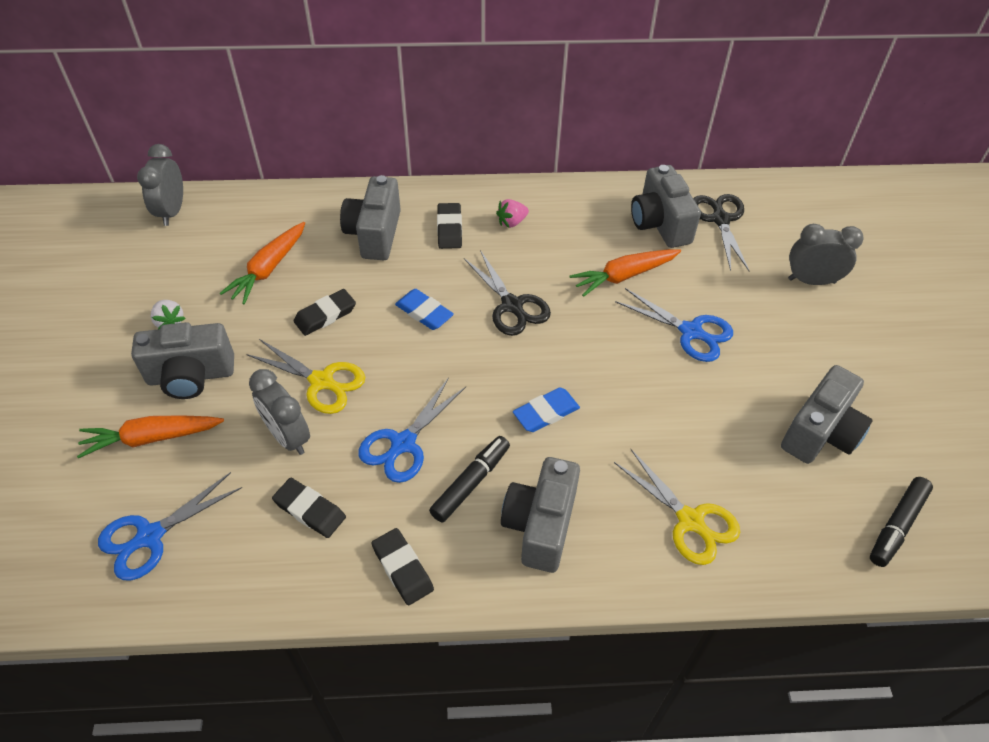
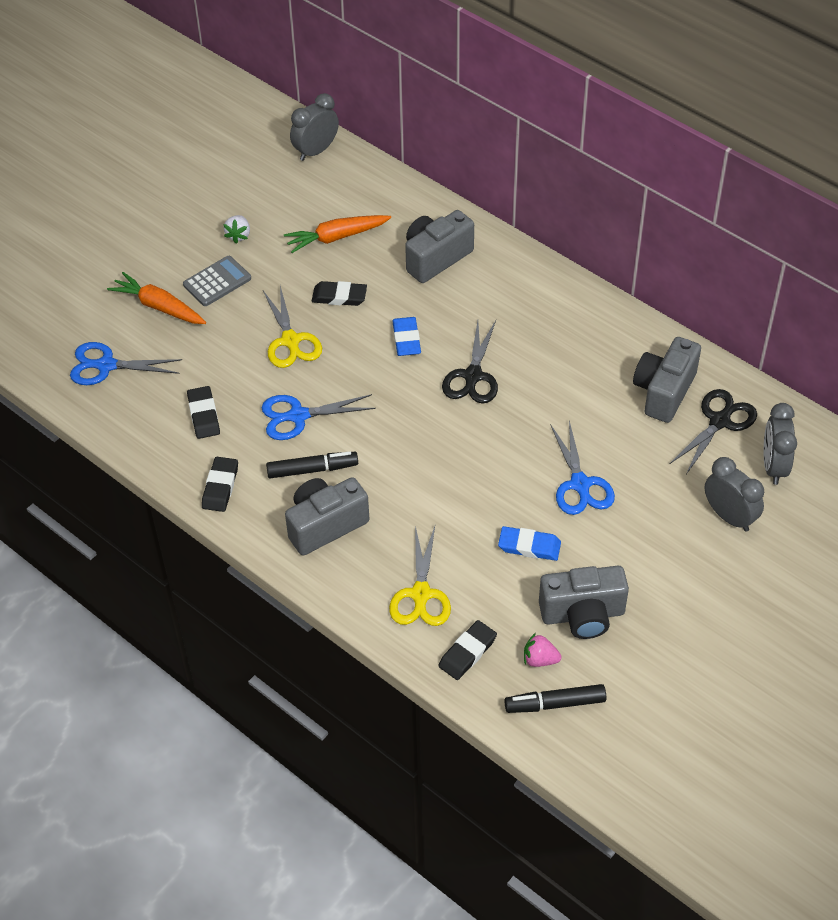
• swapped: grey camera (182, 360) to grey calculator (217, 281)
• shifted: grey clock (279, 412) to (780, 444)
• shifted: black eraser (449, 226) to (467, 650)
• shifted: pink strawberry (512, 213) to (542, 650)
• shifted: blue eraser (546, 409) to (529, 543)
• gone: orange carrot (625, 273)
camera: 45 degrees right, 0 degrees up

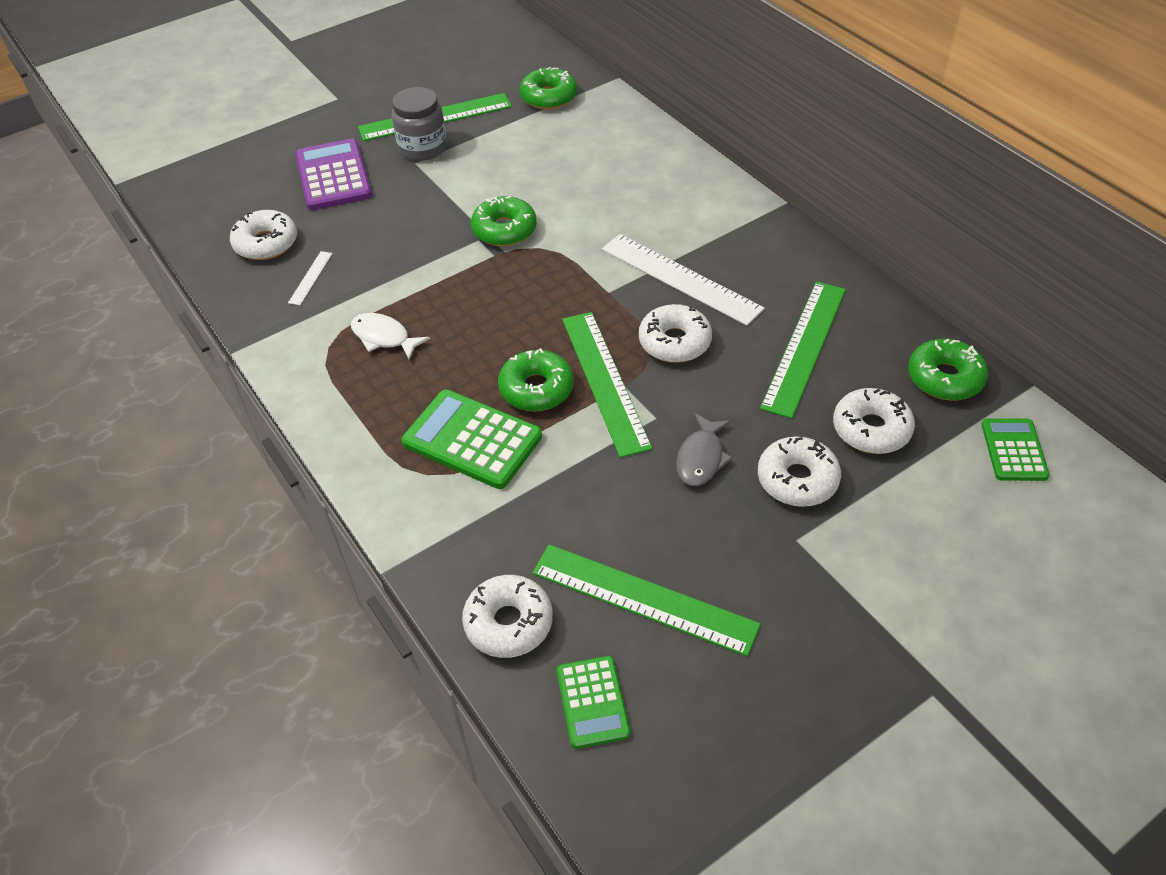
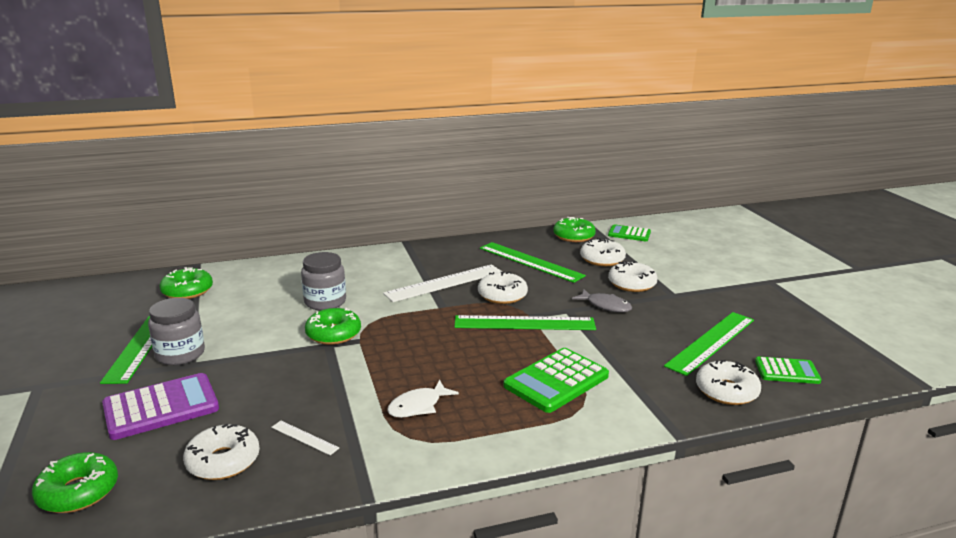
• rotated: purple calculator (333, 174) = (160, 406) 150 degrees clockwise
• shifted: green donut (536, 380) to (75, 482)
• new: grey jar (323, 281)
camera: 75 degrees left, 25 degrees down

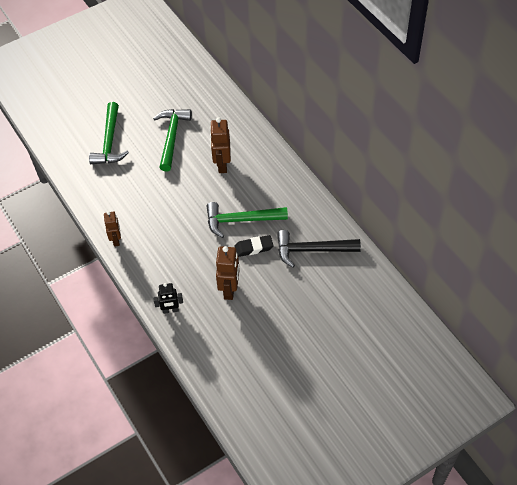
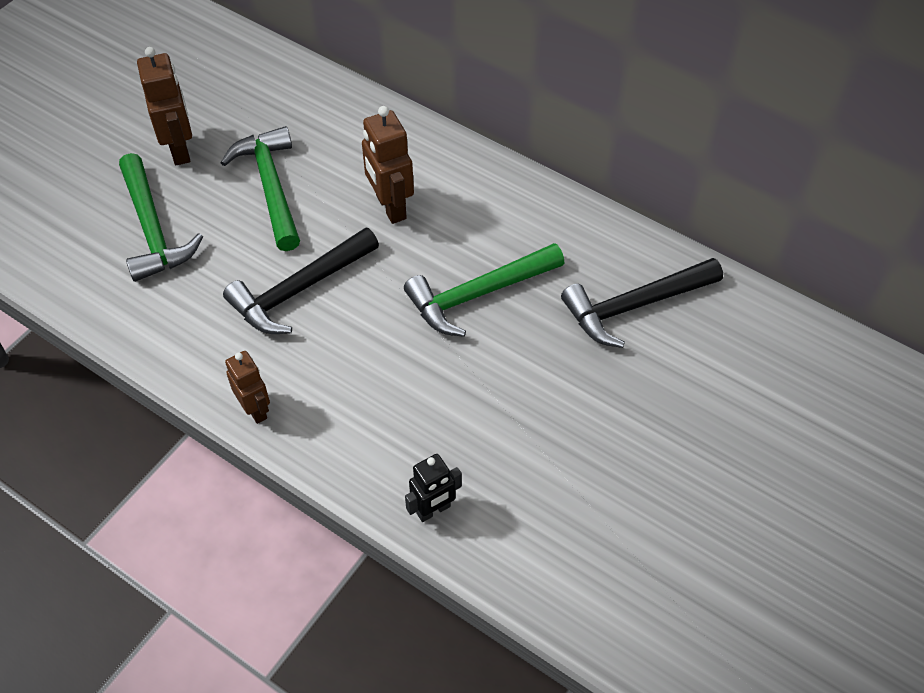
• shifted: brown robot (228, 273) to (164, 106)
• gone: black eraser (254, 246)
• new: black hammer (301, 280)
camera: 25 degrees left, 0 degrees up

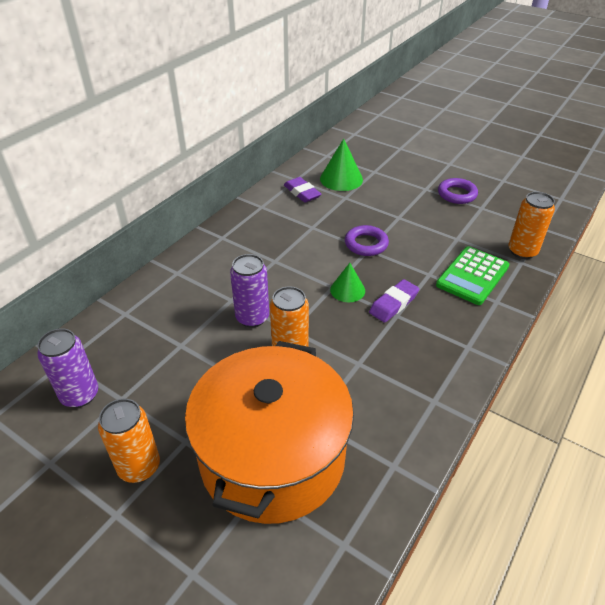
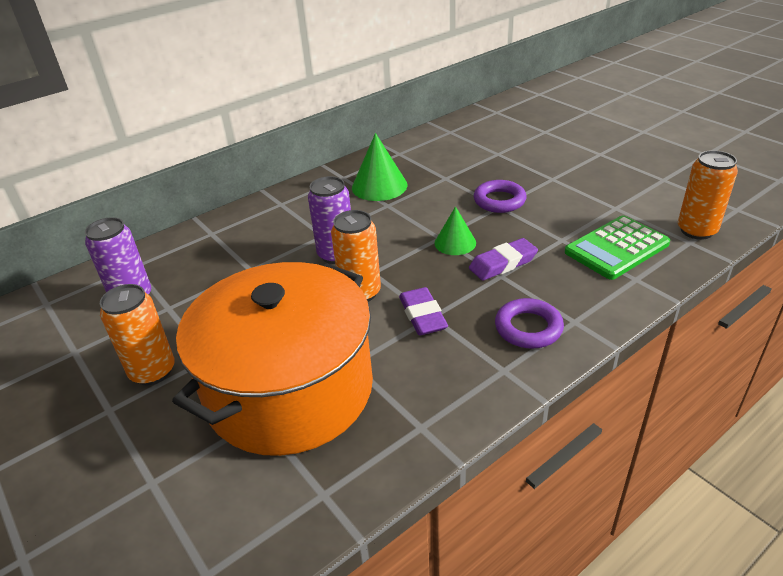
• shifted: purple eraser (302, 190) to (423, 311)
• shifted: green cone (341, 164) to (380, 167)
• shifted: purple ring (458, 191) to (529, 323)
camera: 20 degrees right, 5 degrees down

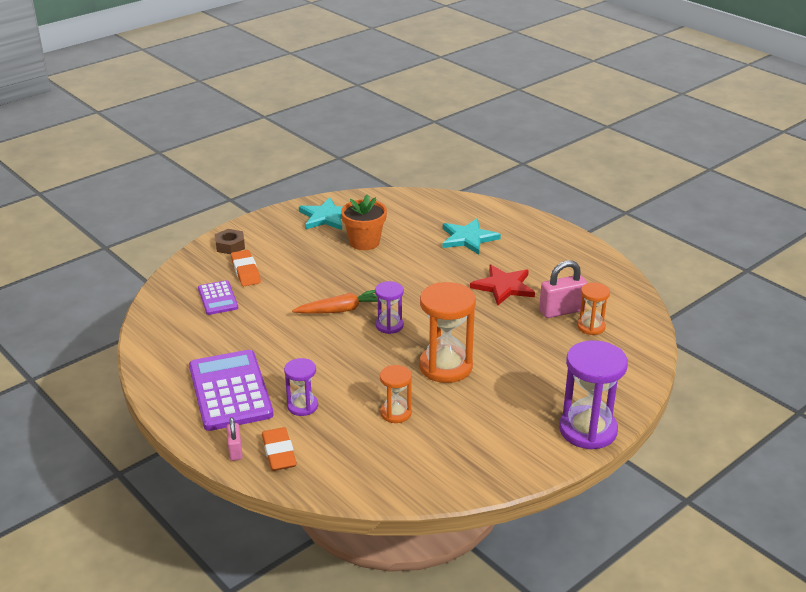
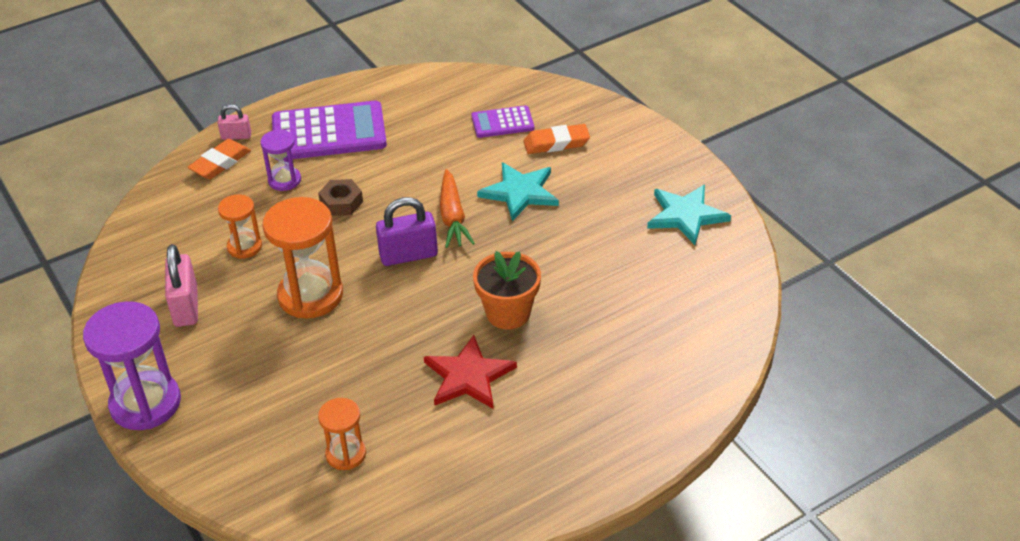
• shifted: brown nut (230, 241) to (340, 197)
• rotated: orange eraser (279, 449) = (219, 159) 45 degrees counterclockwise
• shifted: orange flower pot (364, 222) to (507, 290)
• swapped: purple hourglass (389, 307) to purple padlock (407, 231)
• shifted: turquoise star (472, 236) to (518, 191)
• shifted: pink padlock (563, 289) to (181, 285)
camera: 100 degrees right, 10 degrees up

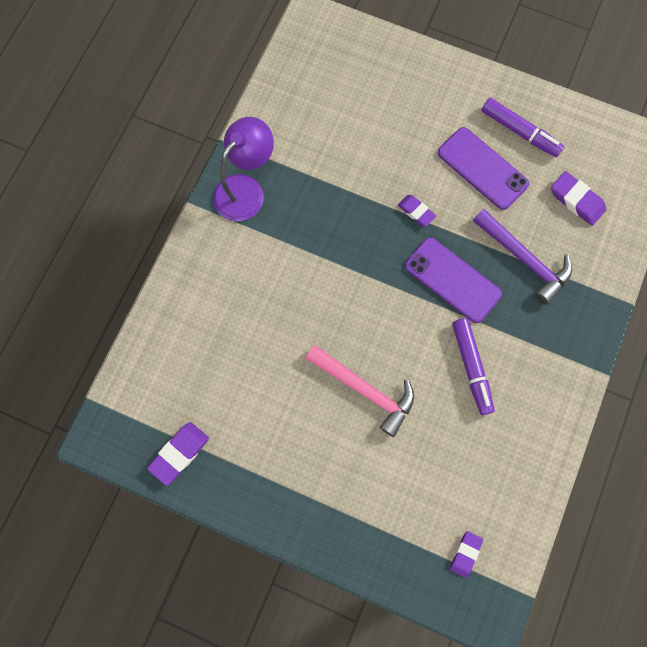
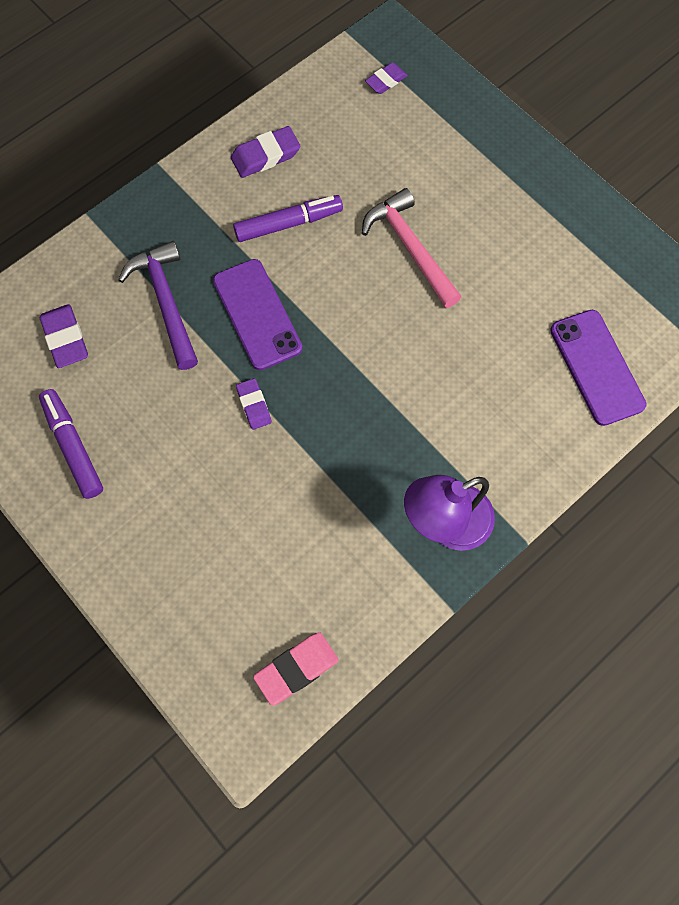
• shifted: purple eraser (178, 454) to (265, 152)
• shifted: purple phone (483, 168) to (598, 368)
• rotated: purple marker (473, 366) = (288, 218) 60 degrees clockwise
• new: pink eraser (296, 669)
camera: 155 degrees left, 5 degrees down

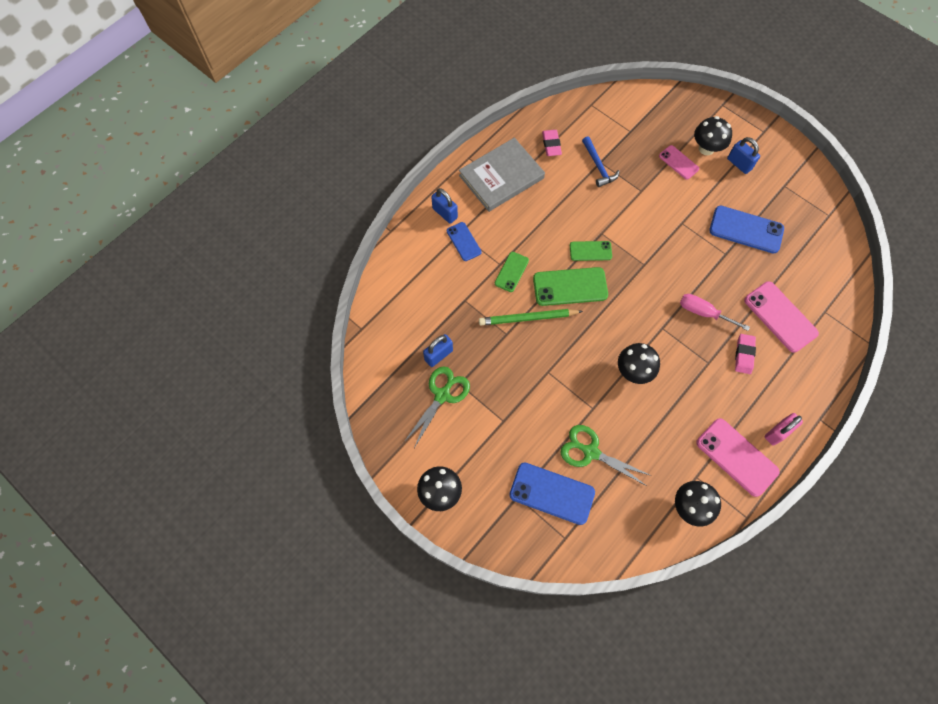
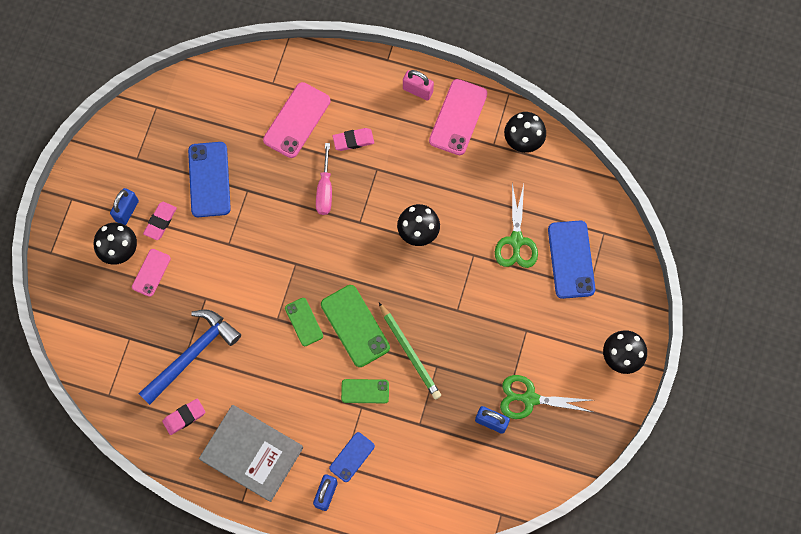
• scaled: blue hammer (601, 161) = (189, 357) x1.67
• new: pink eraser (160, 221)
camera: 115 degrees left, 5 degrees up

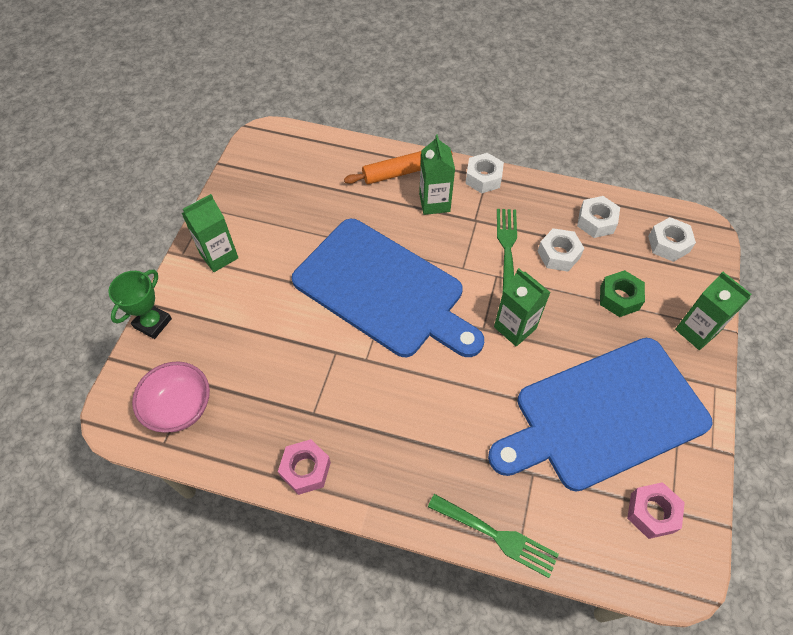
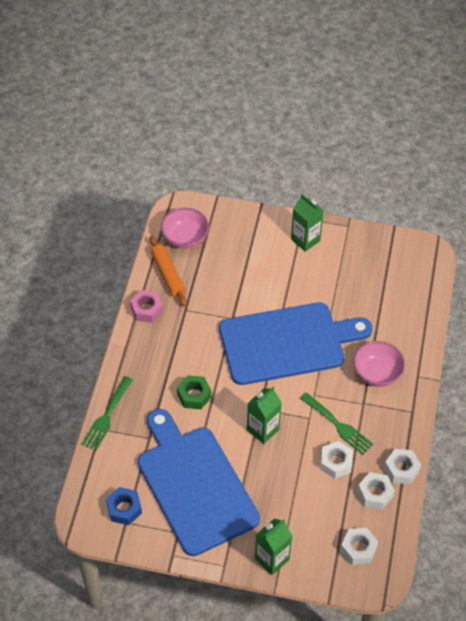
• gone: green trophy (140, 304)
• rotated: blue cutting board (388, 288) = (295, 344) 135 degrees counterclockwise
• shifted: orange rolling pin (398, 167) to (168, 271)
• swapped: green carton (437, 174) to pink bowl (379, 364)
• shifted: white nut (484, 173) to (402, 466)
• rotated: green fork (507, 249) = (337, 423) 45 degrees clockwise
• shifted: green nut (622, 293) to (194, 392)
• repainted: pink nut (656, 510) to blue nut (124, 506)
camera: 85 degrees right, 5 degrees down

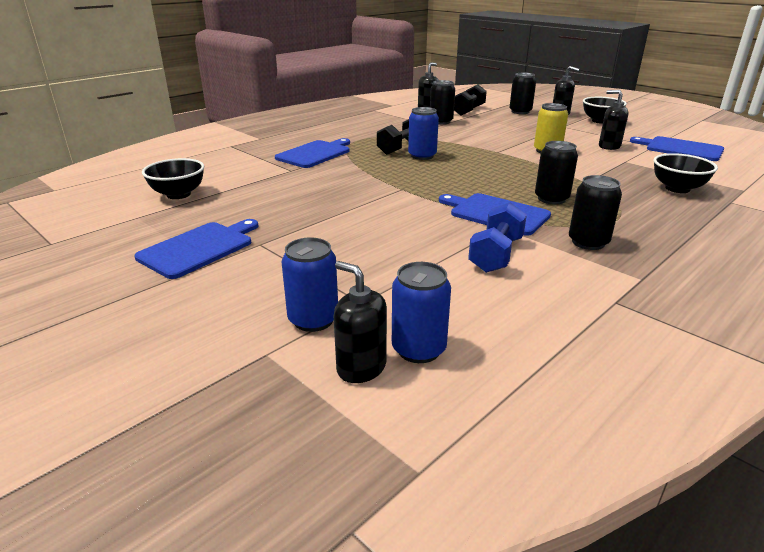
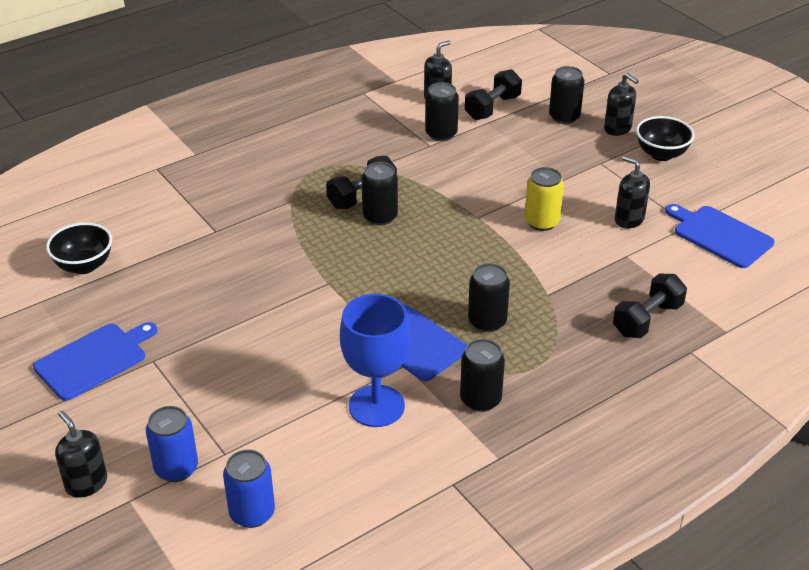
• gone: blue cutting board (312, 153)
• shifted: black soap dispenser (360, 322) to (81, 454)
• repainted: blue can (423, 133) to black can (380, 193)
• swapped: blue dumbbell (497, 237) to blue goblet (375, 360)
• swapped: black bowl (685, 173) to black dumbbell (650, 306)
camera: 10 degrees right, 10 degrees up

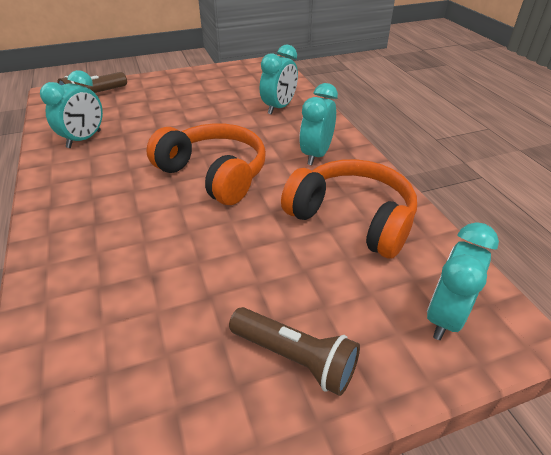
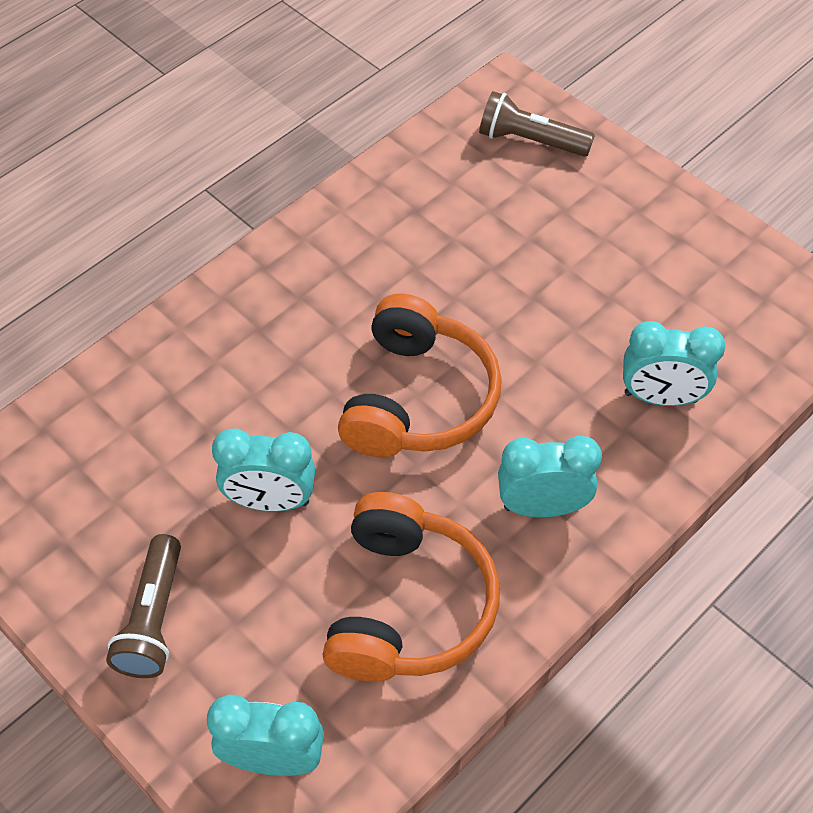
• shifted: turquoise clock (71, 109) to (263, 469)
camera: 65 degrees right, 15 degrees up

